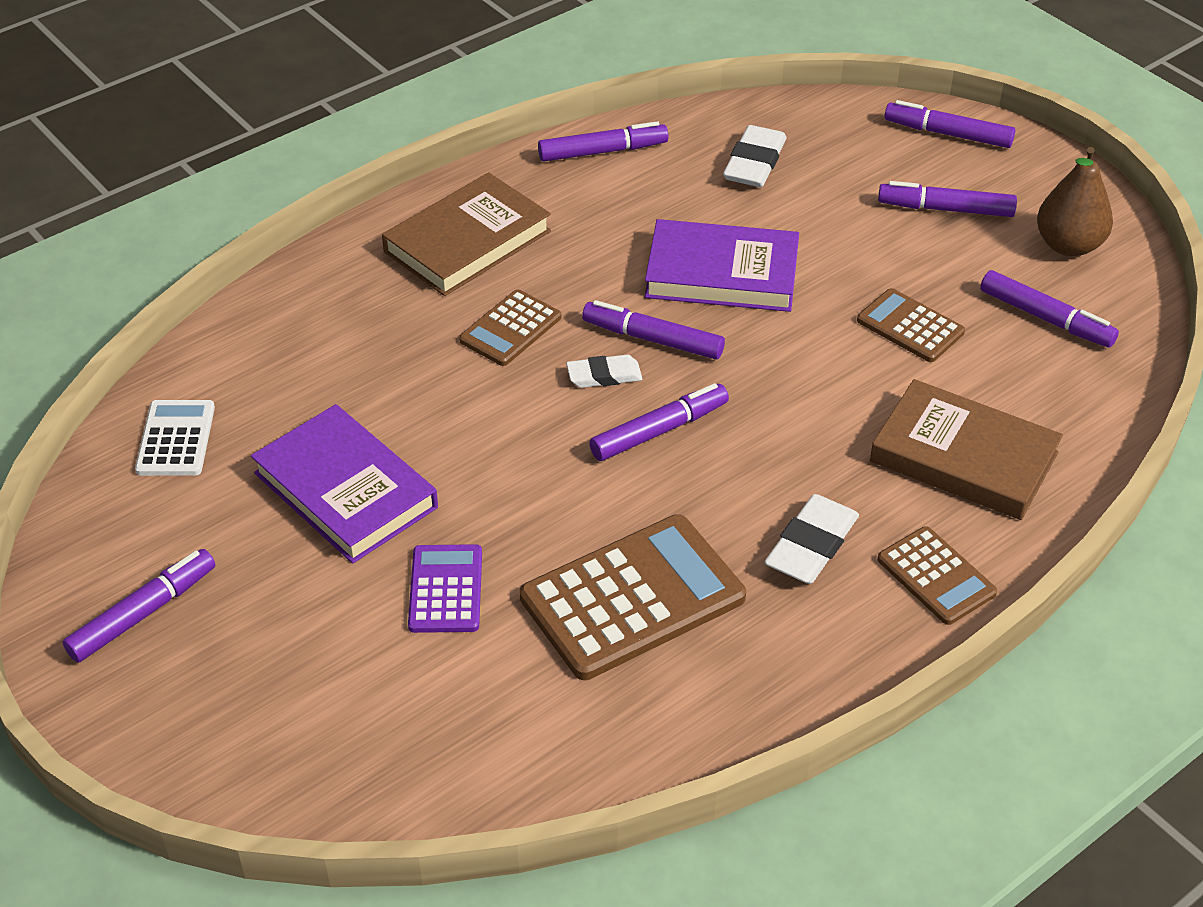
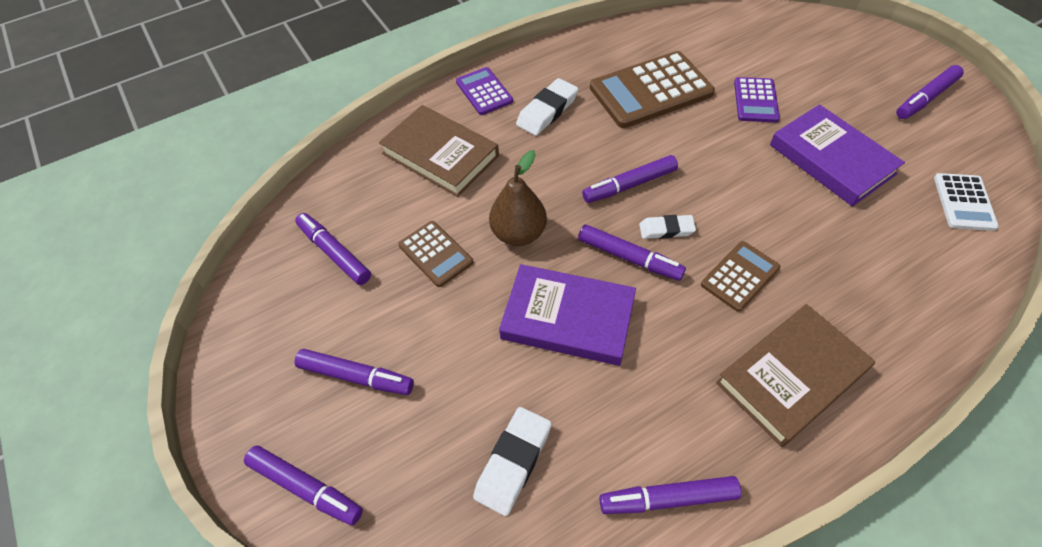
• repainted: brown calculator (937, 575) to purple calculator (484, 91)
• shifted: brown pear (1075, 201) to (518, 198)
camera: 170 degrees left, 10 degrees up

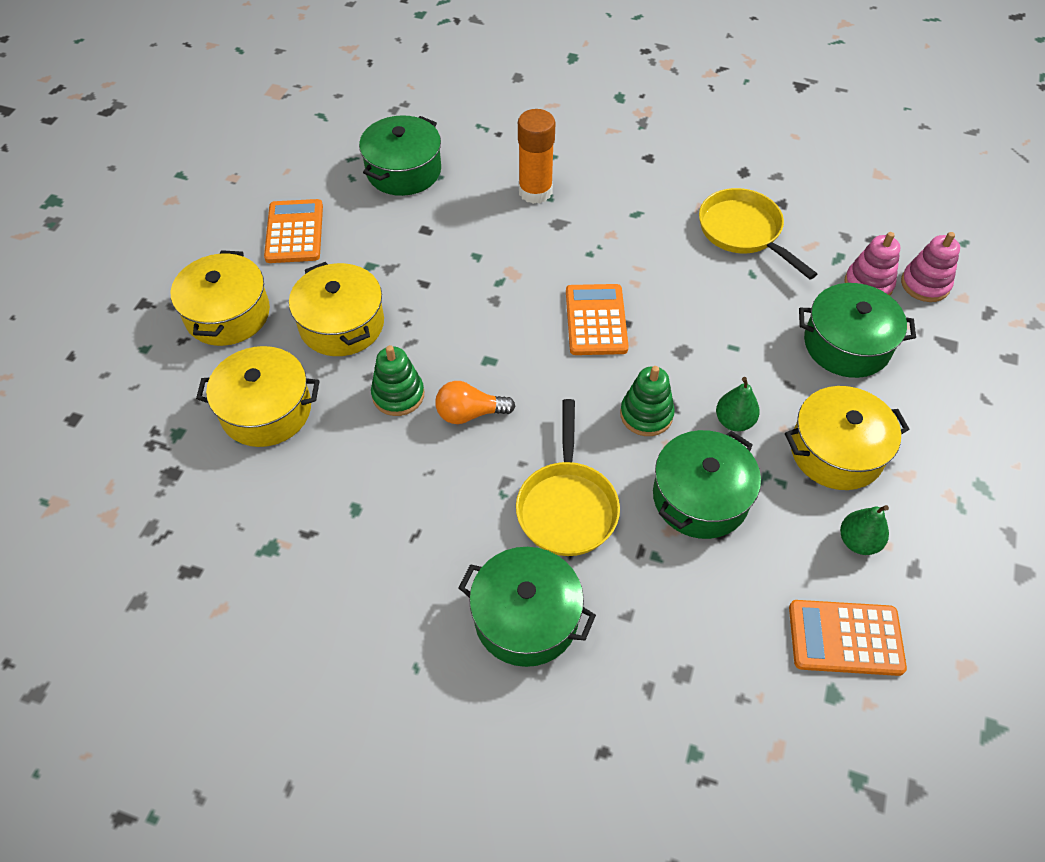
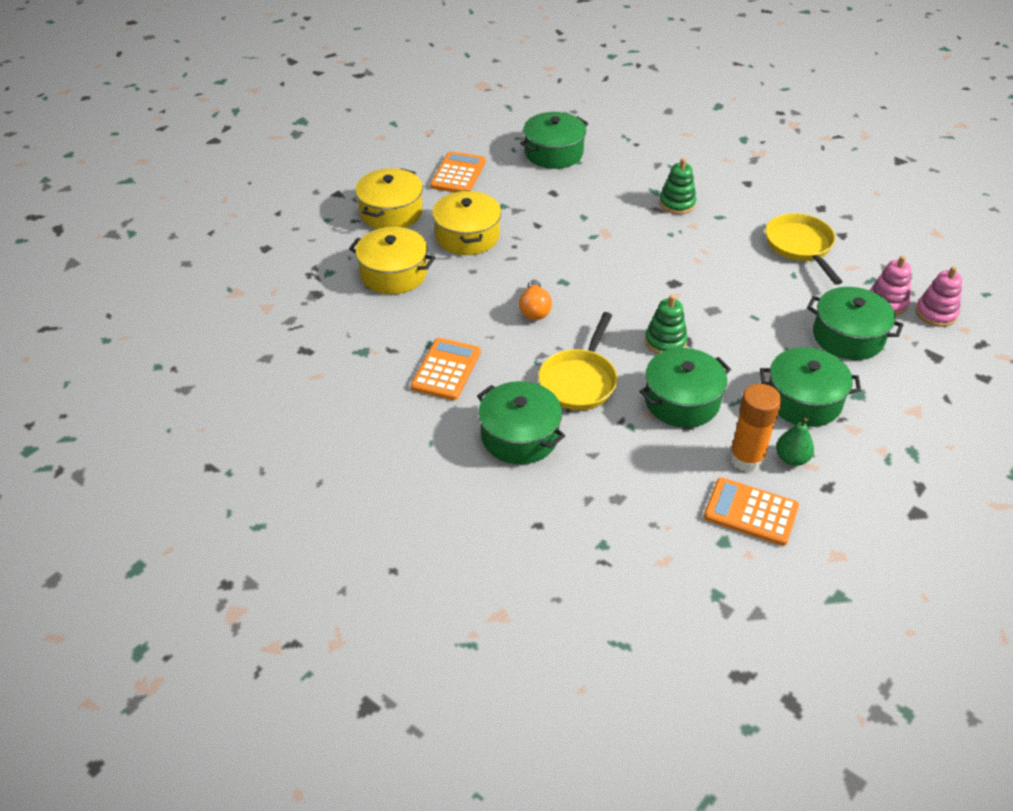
• shifted: green stacking toy (397, 380) to (677, 186)
• rotated: orange light bulb (475, 402) = (535, 300) 105 degrees counterclockwise
• shifted: orange glue stick (536, 156) to (755, 428)
• shifted: orange calculator (597, 319) to (446, 369)
• gone: green pear (738, 404)
• repainted: yellow pot (847, 438) to green pot (810, 387)
camera: 20 degrees right, 10 degrees down

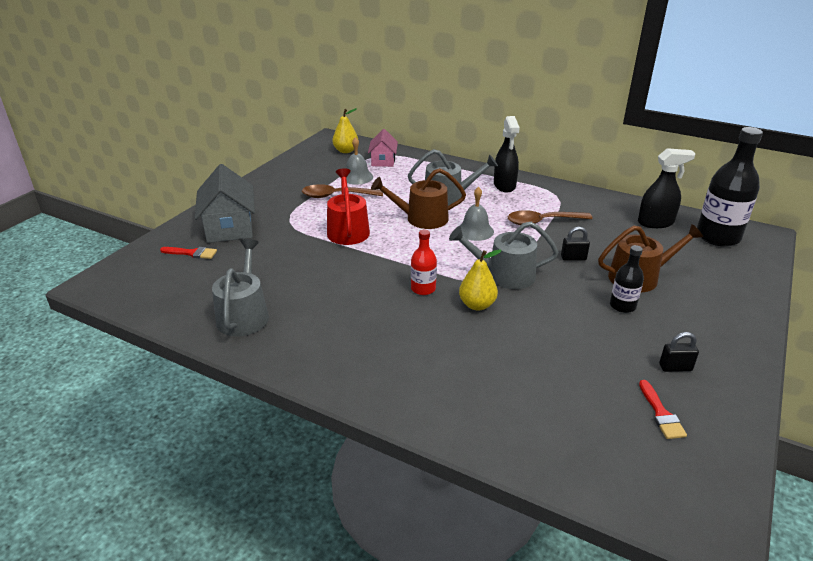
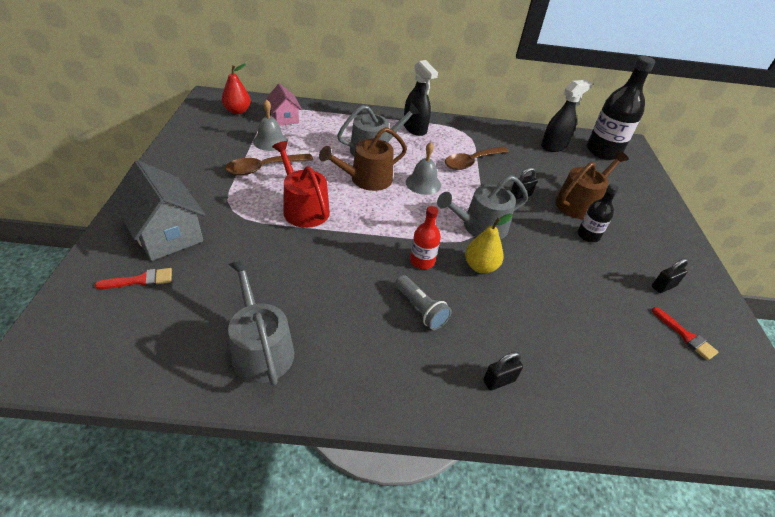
• repainted: yellow pear (345, 130) to red pear (236, 89)
• new: grey flashlight (423, 302)
• new: black padlock (503, 371)
camera: 30 degrees left, 10 degrees up

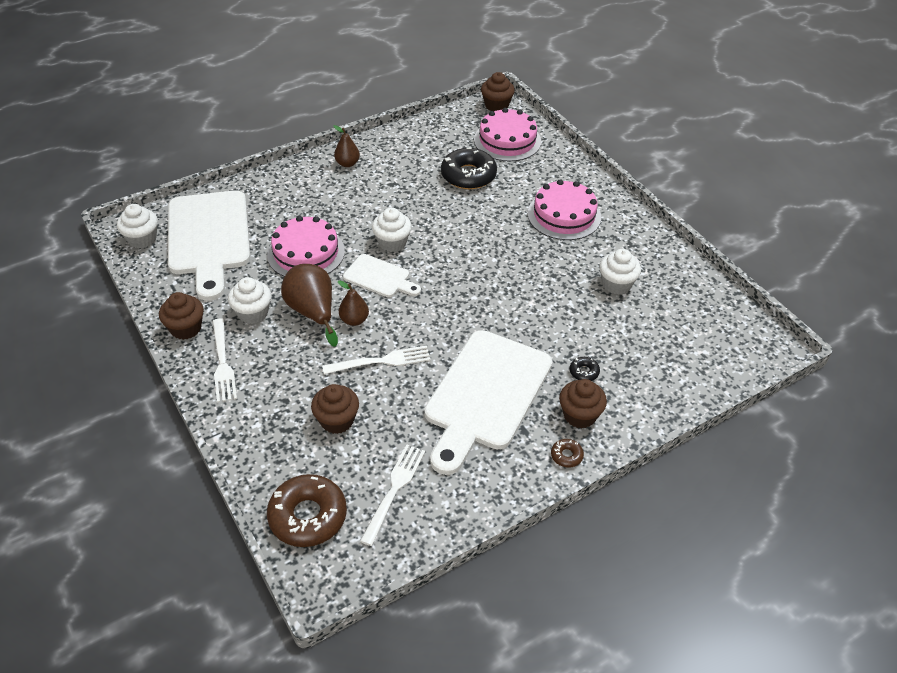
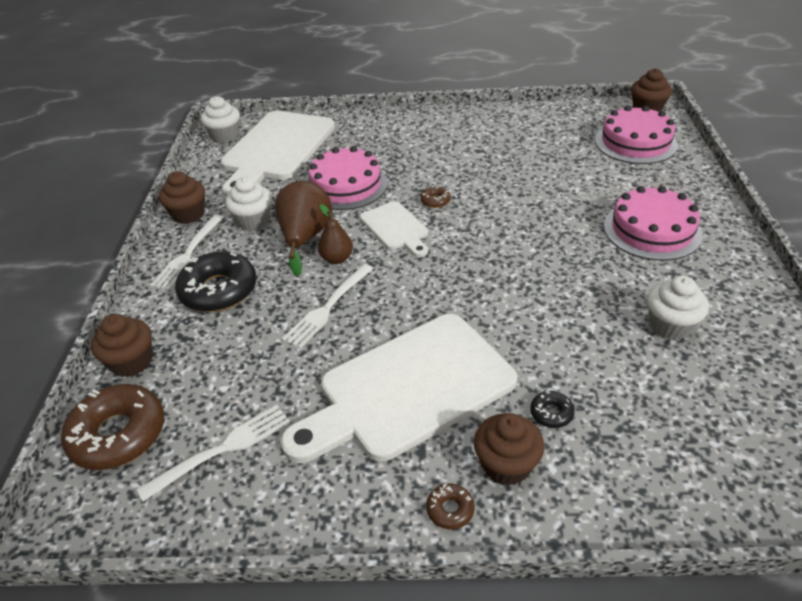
• shifted: brown cupcake (335, 409) to (121, 345)
• rotated: white fork (376, 359) = (328, 306) 105 degrees clockwise
• gone: brown pear (346, 146)
• swapped: white cupcake (392, 229) to brown donut (435, 197)
• shifted: black donut (469, 168) to (216, 281)
camera: 35 degrees right, 5 degrees down

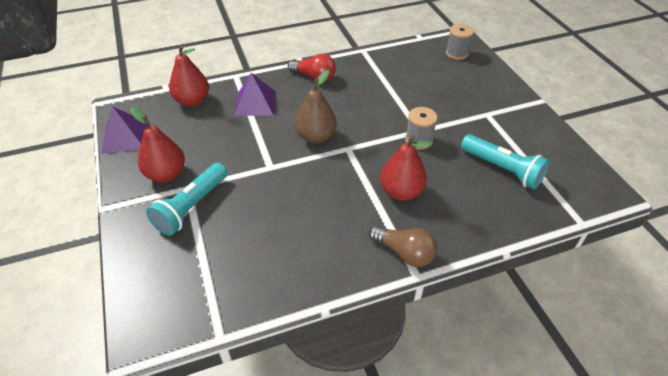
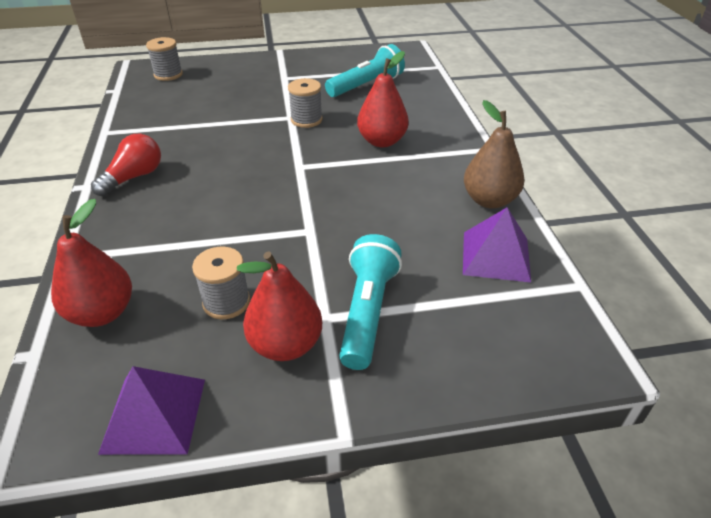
• rotated: turquoise flashlight (186, 199) = (370, 302) 120 degrees counterclockwise
• shifted: purple pyramid (255, 94) to (497, 245)
• shifted: brown pear (316, 107) to (494, 154)
• gone: brown light bulb (403, 246)
• new: grey spool (221, 283)
camera: 80 degrees left, 5 degrees down

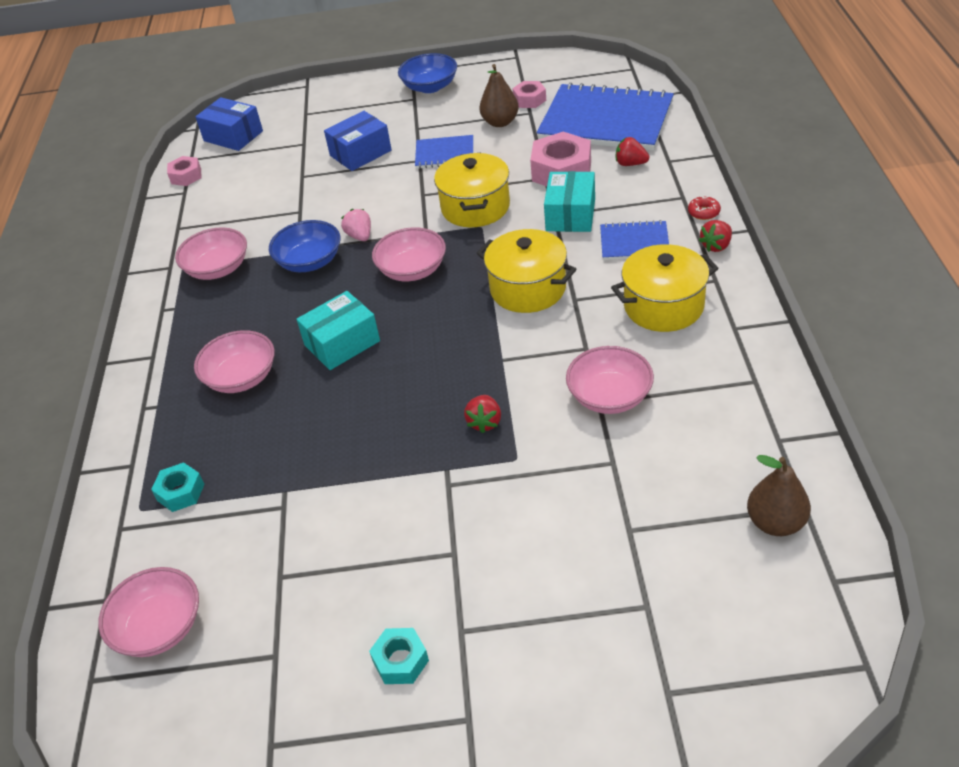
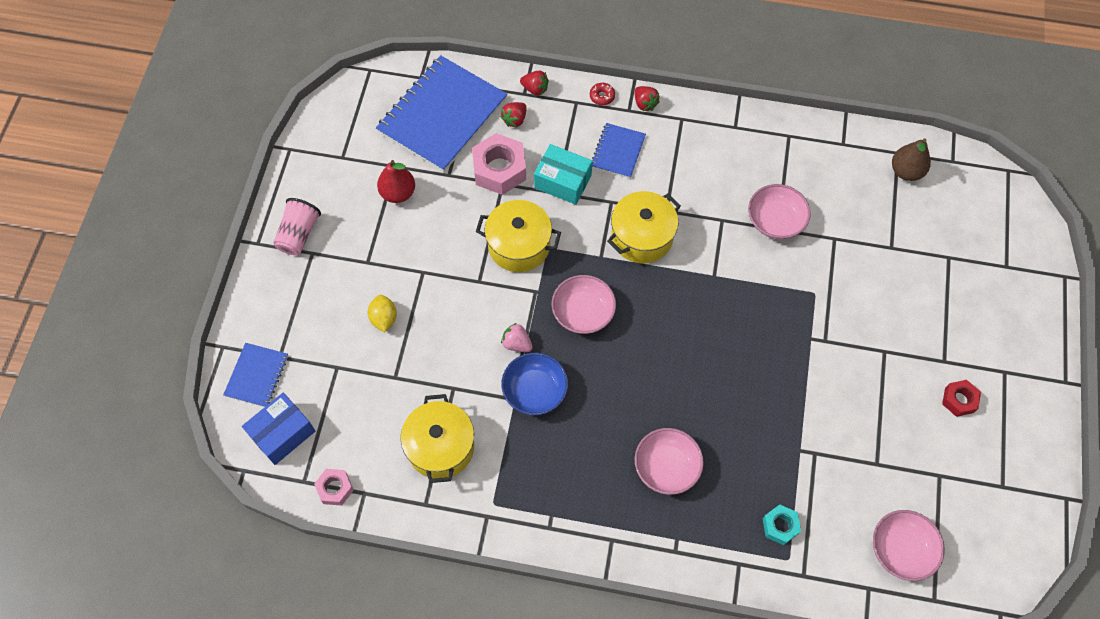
• gone: pink bowl (211, 253)
• gone: turquoise box (338, 330)
• swapped: blue box (358, 141) to yellow lemon (382, 313)
• rotated: pink strawberry (356, 225) = (517, 337) 45 degrees clockwise
• repainted: turquoise nut (399, 656) to red nut (961, 398)
• swapped: blue bowl (427, 73) to pink cup (297, 226)
• shifted: blue notebook (444, 152) to (255, 375)
• shifted: red strawberry (482, 414) to (534, 83)
• repainted: brown pear (499, 95) to red pear (396, 181)
• gone: pink nut (529, 94)
• shifted: yellow pot (665, 288) to (437, 438)
camera: 80 degrees left, 20 degrees up

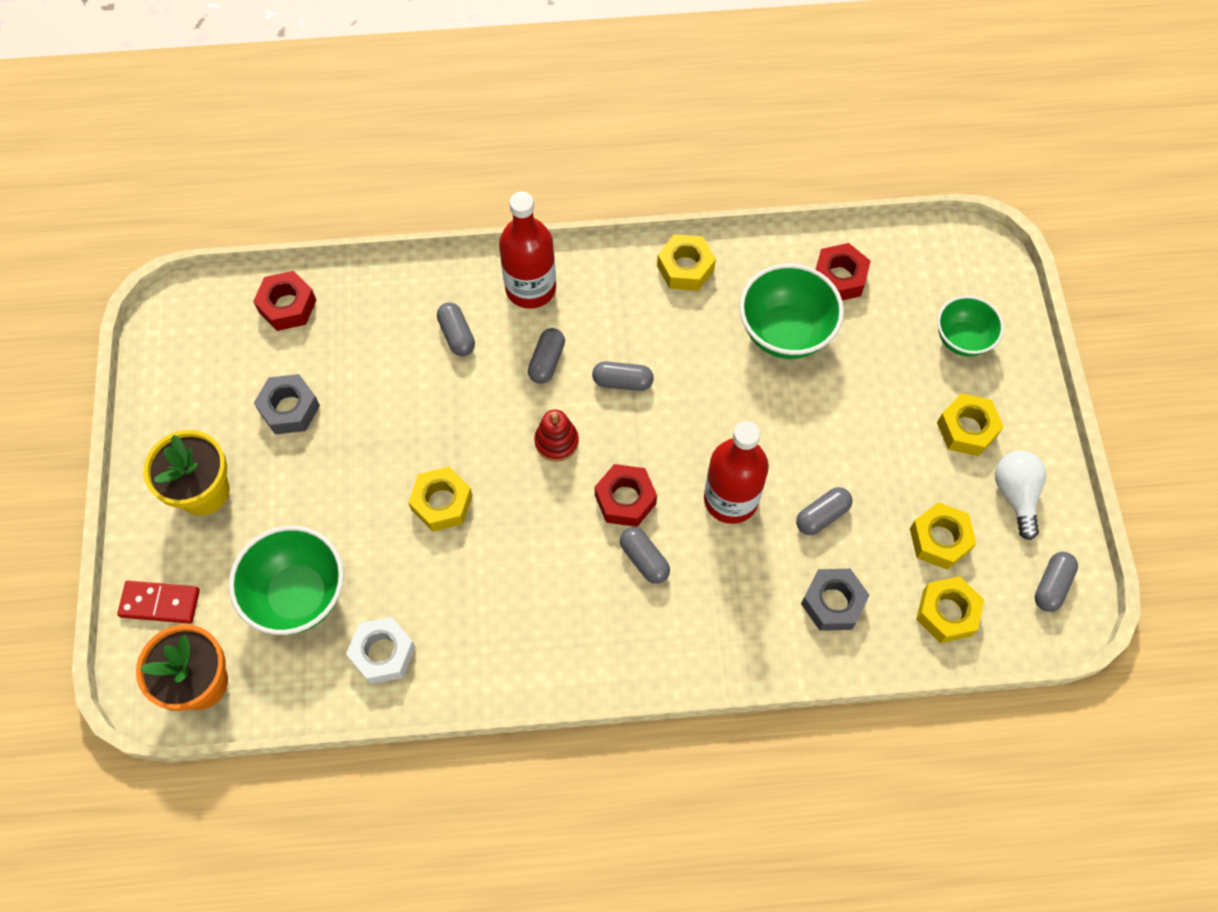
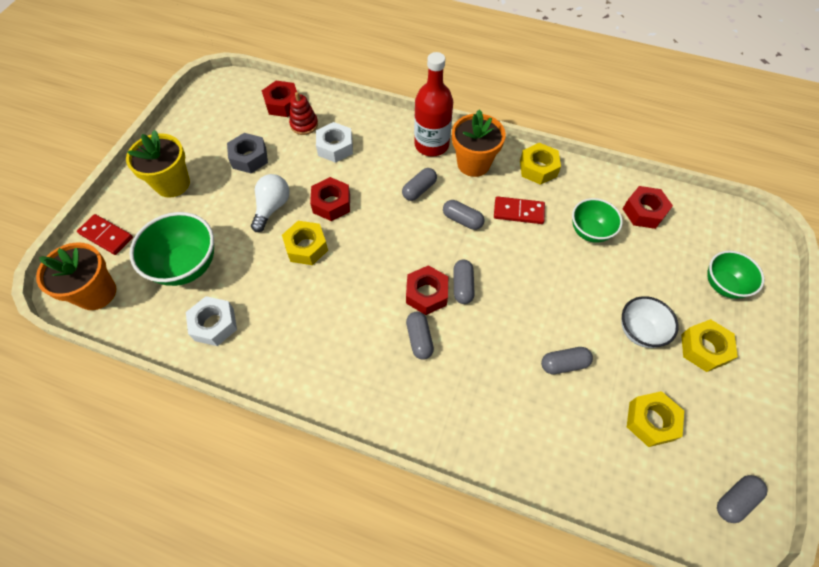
• shifted: grey capsule (456, 329) to (464, 282)
• shifted: red stacking toy (556, 435) to (303, 113)
• gone: red bottle (736, 472)
• scaled: green bowl (791, 311) = (597, 220) x0.64
• gone: grey nut (835, 600)
• gone: yellow nut (950, 609)
• shifted: white light bulb (1020, 495) to (270, 203)
• new: red nut (330, 199)
• new: white nut (334, 142)
• new: orange flower pot (479, 143)
• new: red domino (519, 210)
• new: white bowl (650, 322)
camera: 25 degrees right, 5 degrees down

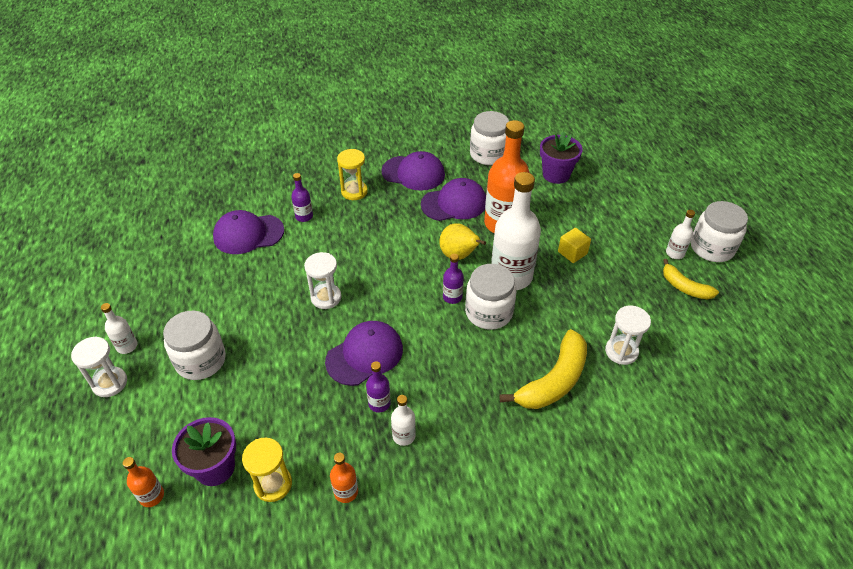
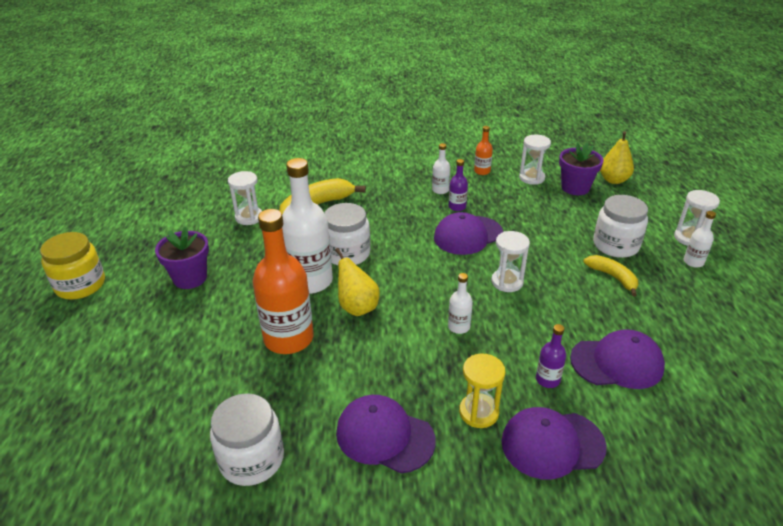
• swapped: orange bottle (143, 482) to yellow pear (617, 157)
• repainted: yellow hourglass (267, 470) to white hourglass (535, 160)
• shifted: purple cap (453, 199) to (554, 443)
• gone: purple bottle (453, 279)
• shifted: purple flower pot (561, 157) to (182, 258)
• gone: yellow cube (574, 245)
• shifted: yellow banana (691, 279) to (610, 275)
• shifted: white bottle (680, 234) to (460, 303)
• repainted: white jar (719, 231) to yellow jar (72, 266)
camera: 170 degrees left, 10 degrees down

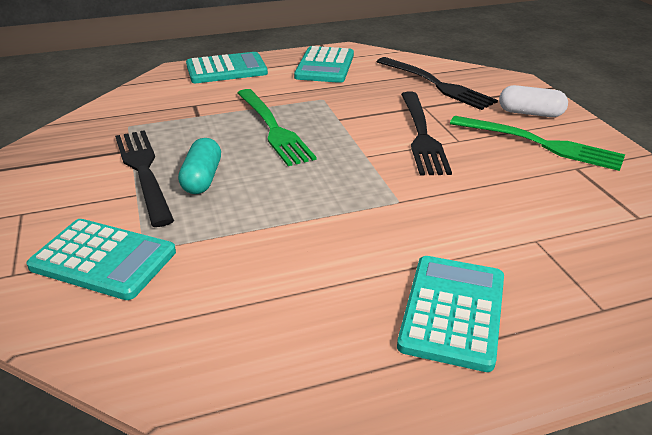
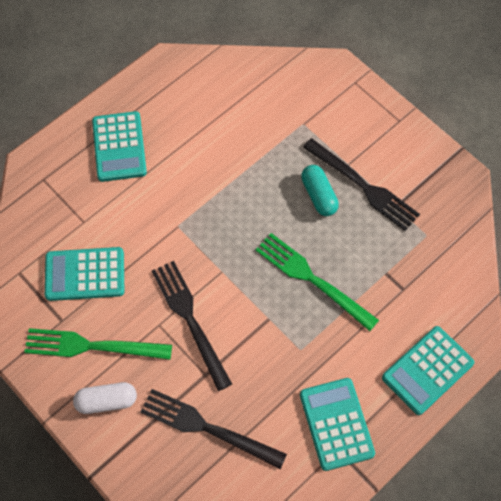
• shifted: turquoise calculator (101, 259) to (84, 274)
camera: 155 degrees right, 30 degrees up

